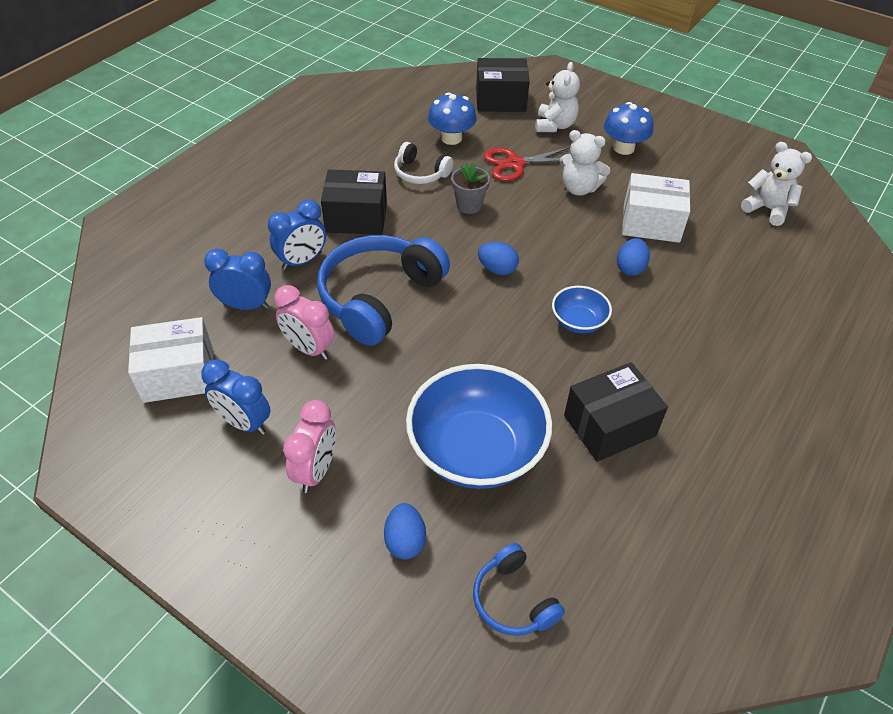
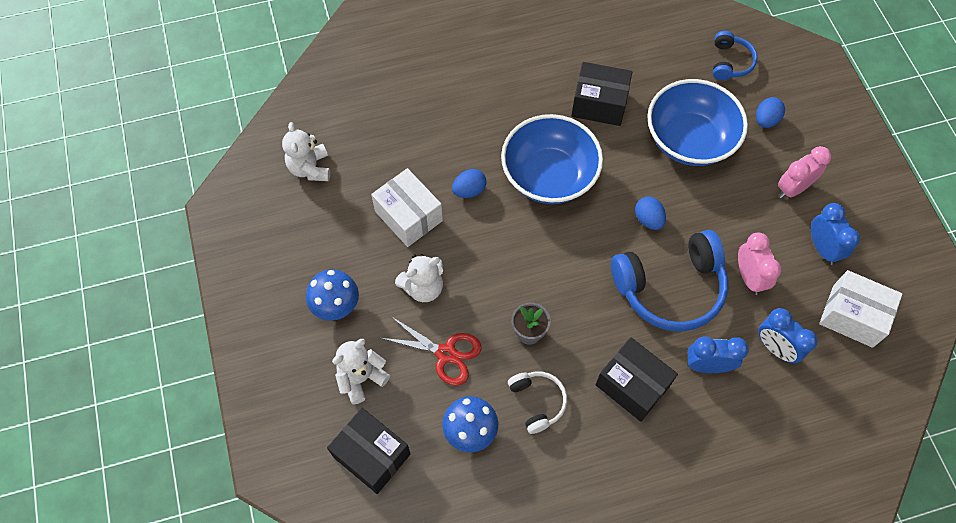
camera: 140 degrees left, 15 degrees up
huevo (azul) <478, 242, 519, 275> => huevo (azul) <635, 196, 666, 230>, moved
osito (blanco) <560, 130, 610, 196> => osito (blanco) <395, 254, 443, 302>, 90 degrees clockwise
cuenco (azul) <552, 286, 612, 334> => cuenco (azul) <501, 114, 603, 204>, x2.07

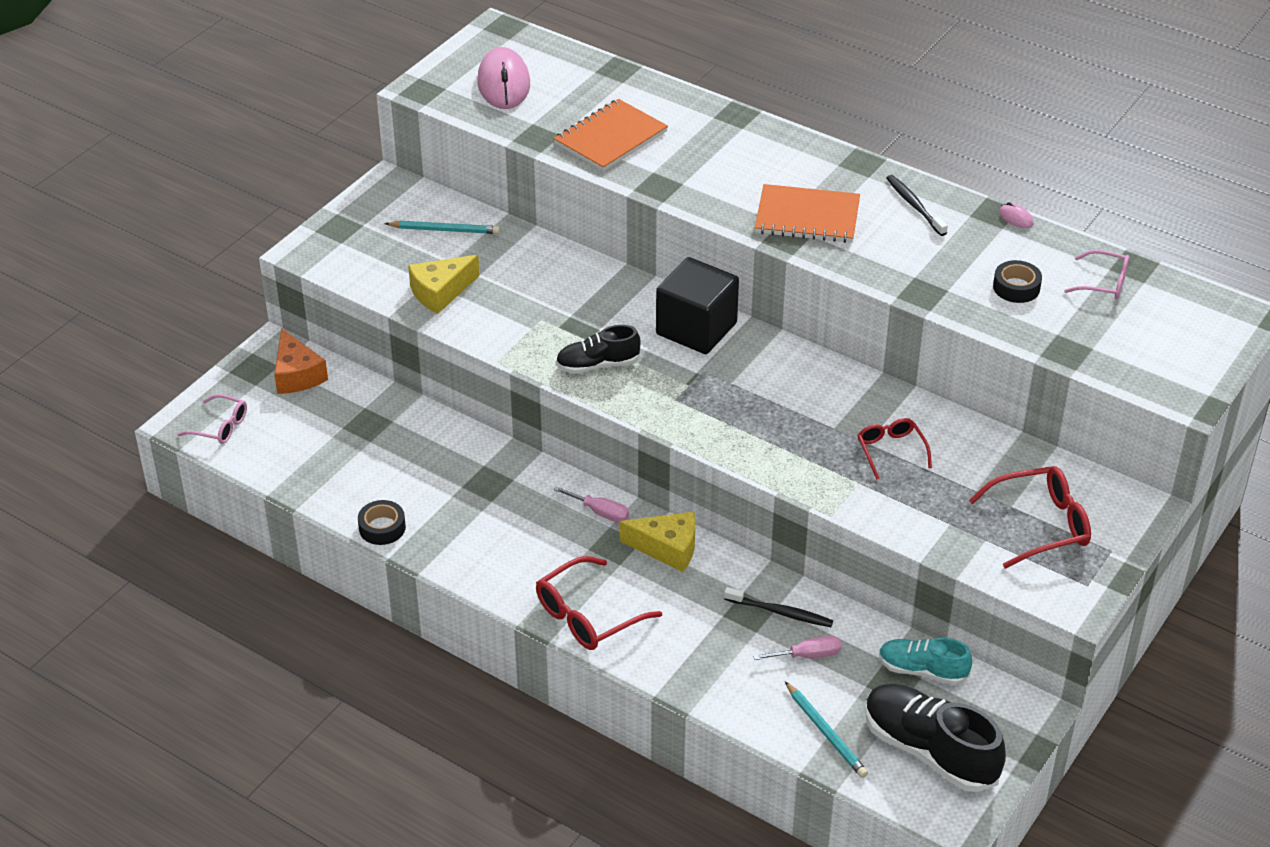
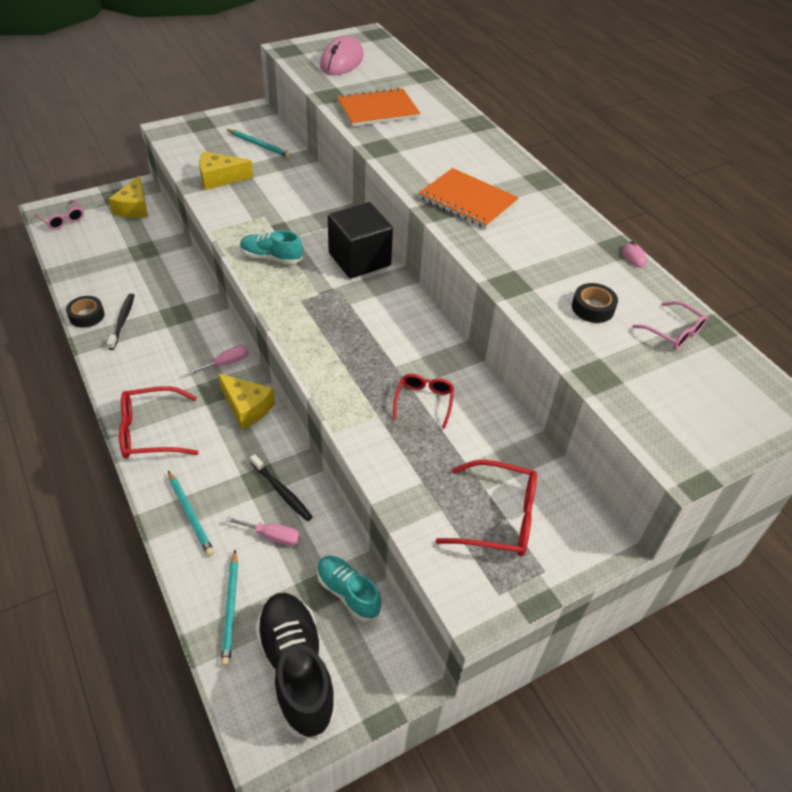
camera: 25 degrees right, 5 degrees up
nothing => lápiz (turquesa) <168, 471, 214, 556>
cepillo de dientes (negro) <886, 175, 948, 236> => cepillo de dientes (negro) <107, 294, 135, 350>, moved
queso (naranja) <274, 328, 328, 394> => queso (amarillo) <109, 175, 148, 218>
zapato (negro) <556, 325, 640, 374> => zapato (turquesa) <240, 230, 303, 265>
destornillador (rosa) <553, 486, 629, 523> => destornillador (rosa) <186, 345, 249, 375>, 90 degrees counterclockwise

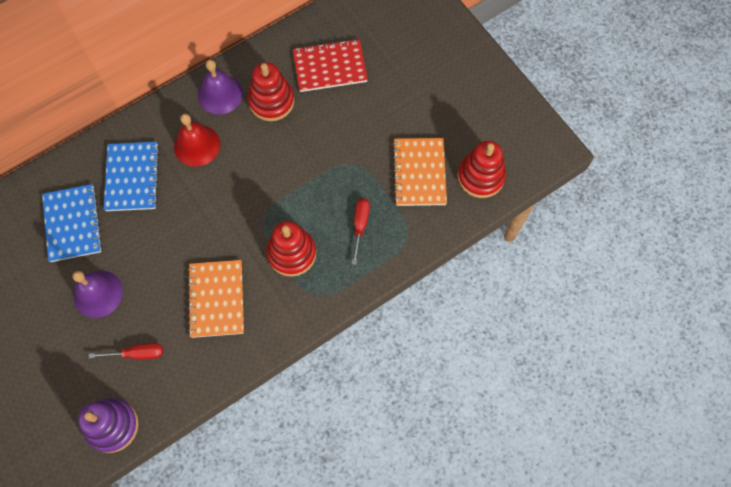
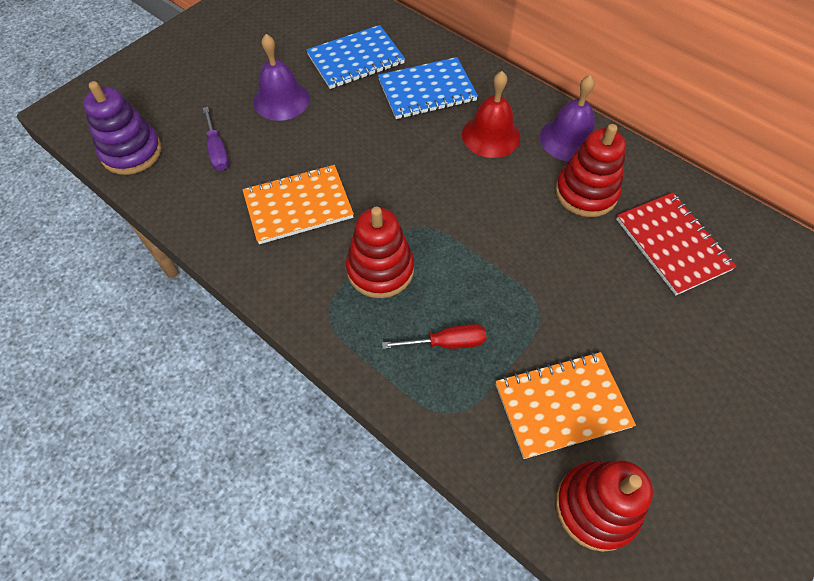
camera: 75 degrees right, 10 degrees down
destornillador (rojo) <89, 343, 163, 359> => destornillador (morado) <203, 107, 229, 171>

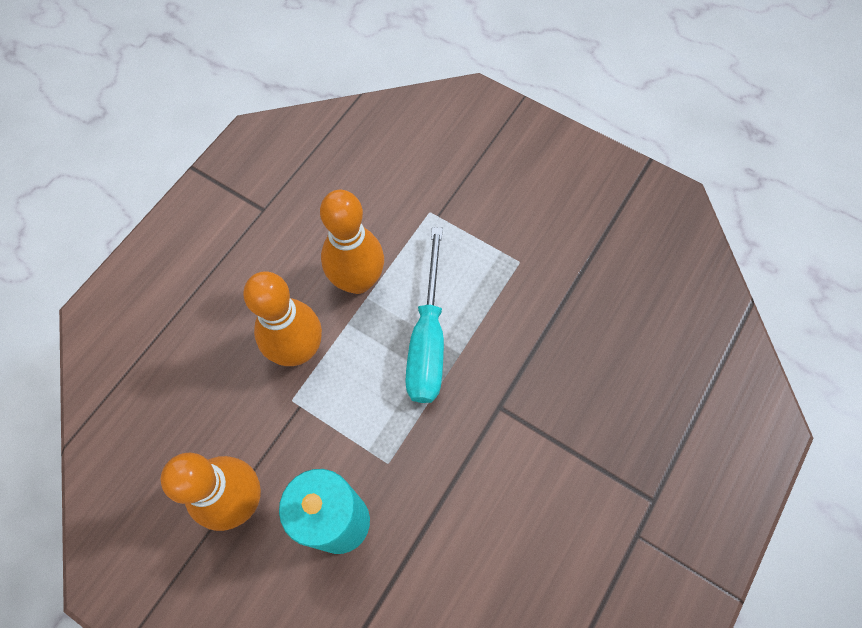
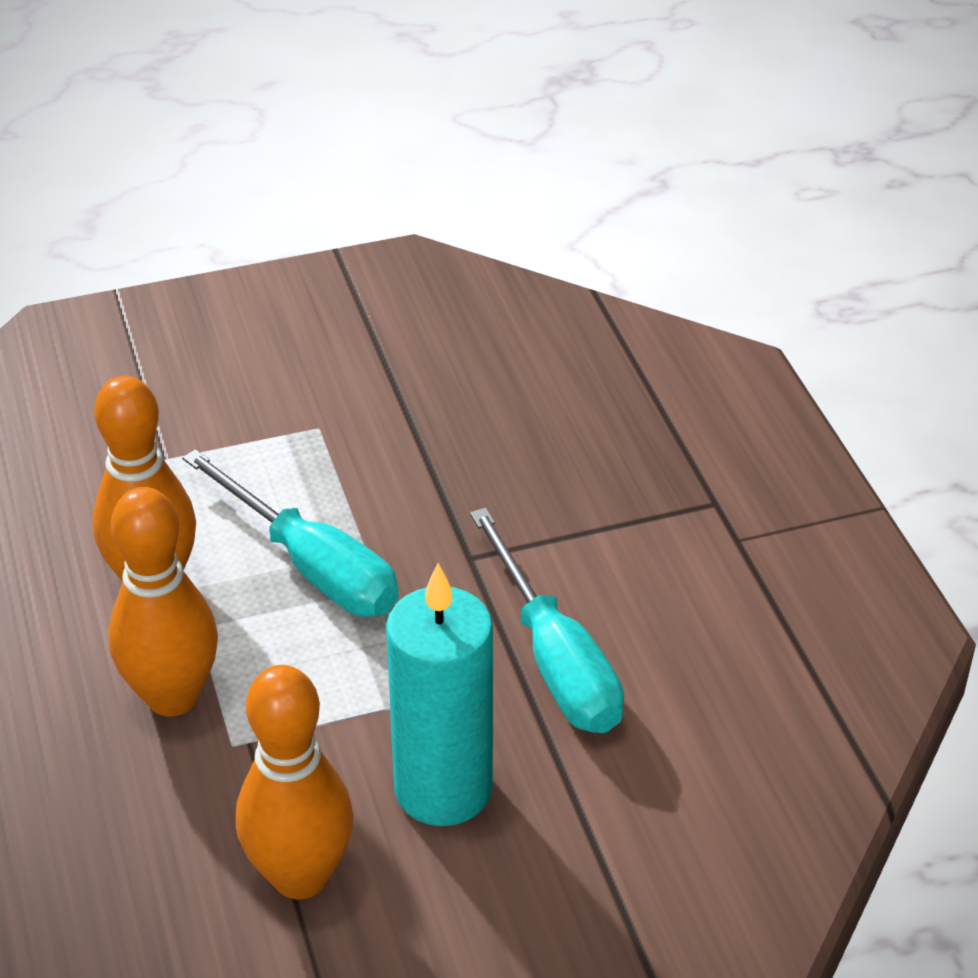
camera: 50 degrees left, 25 degrees down
nothing => destornillador (turquesa) <470, 508, 624, 733>

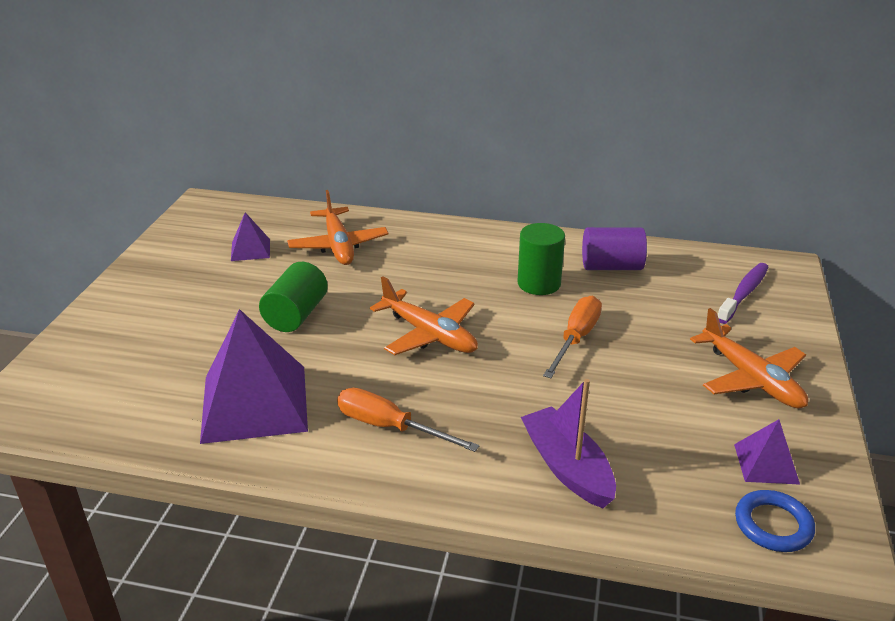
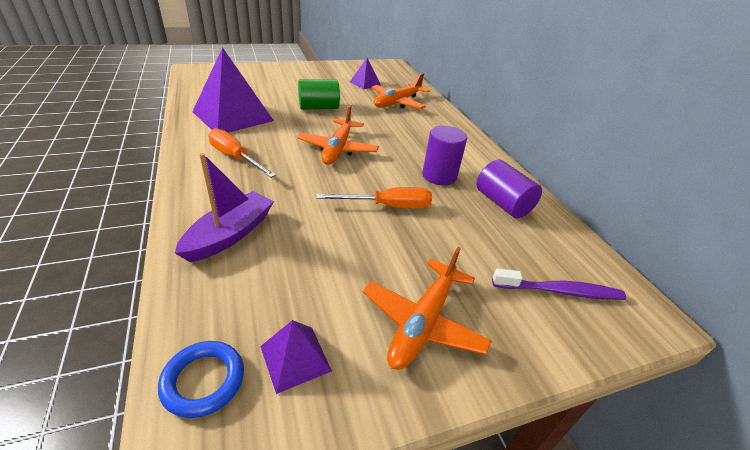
camera: 55 degrees right, 5 degrees up
cilindro (verde) <517, 223, 565, 295> => cilindro (morado) <422, 126, 467, 185>
destornillador (naranja) <337, 388, 480, 452> => destornillador (naranja) <208, 128, 276, 178>, 45 degrees counterclockwise

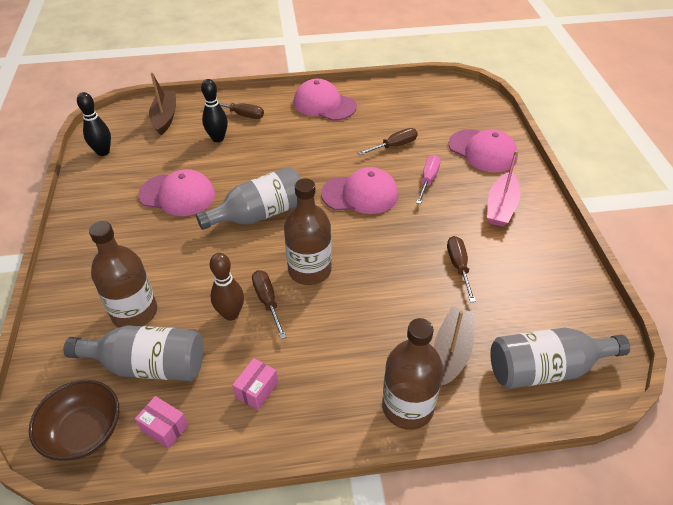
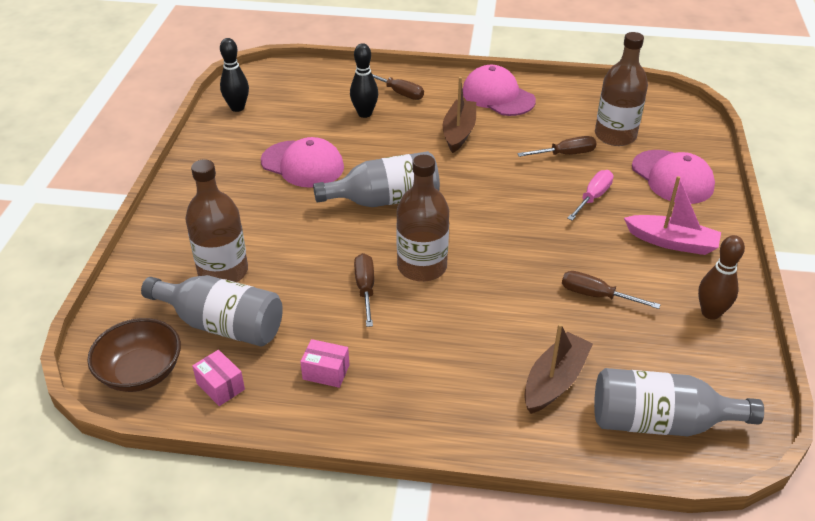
camera: 15 degrees right, 5 degrees down
gorra (rosa) <321, 167, 398, 214> => nothing
barco (marrón) <149, 72, 176, 135> => barco (marrón) <443, 77, 476, 153>, moved
bolo (marrón) <210, 253, 244, 321> => bolo (marrón) <698, 235, 745, 320>, moved
botella (marrón) <382, 318, 443, 430> => botella (marrón) <595, 32, 648, 146>, moved
caja (rosa) <232, 358, 278, 410> => caja (rosa) <300, 339, 349, 388>, 60 degrees clockwise
destornillador (marrón) <447, 236, 476, 302> => destornillador (marrón) <562, 271, 661, 309>, 75 degrees counterclockwise
barco (rosa) <487, 150, 520, 227> => barco (rosa) <624, 176, 721, 255>, 105 degrees counterclockwise

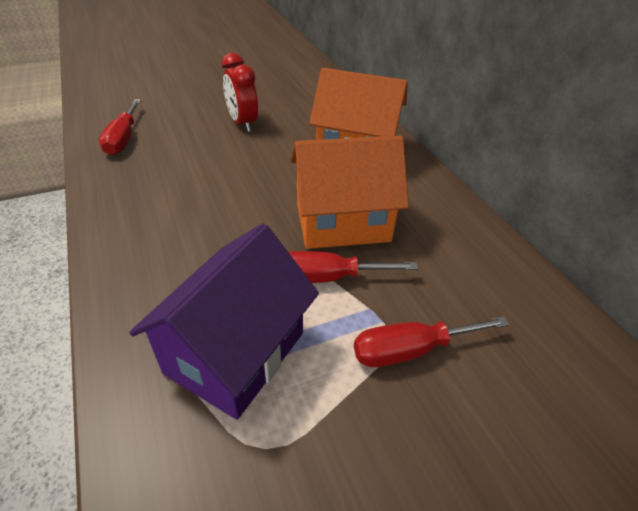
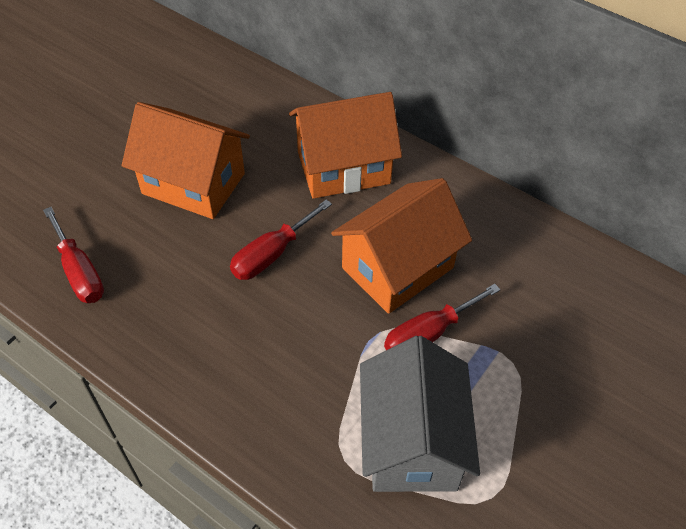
camera: 30 degrees left, 10 degrees up
destornillador (rojo) <354, 316, 509, 367> => destornillador (rojo) <230, 199, 332, 280>, moved
despertador (rojo) <222, 53, 258, 132> => casa (naranja) <122, 102, 250, 219>
casa (morado) <129, 223, 319, 420> => casa (gris) <360, 336, 480, 492>

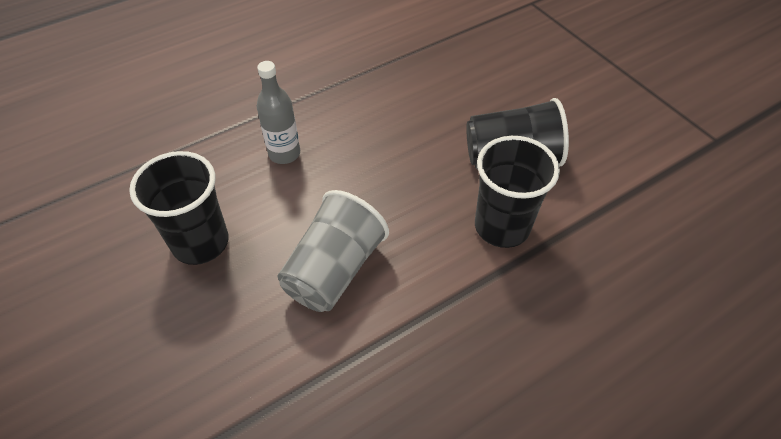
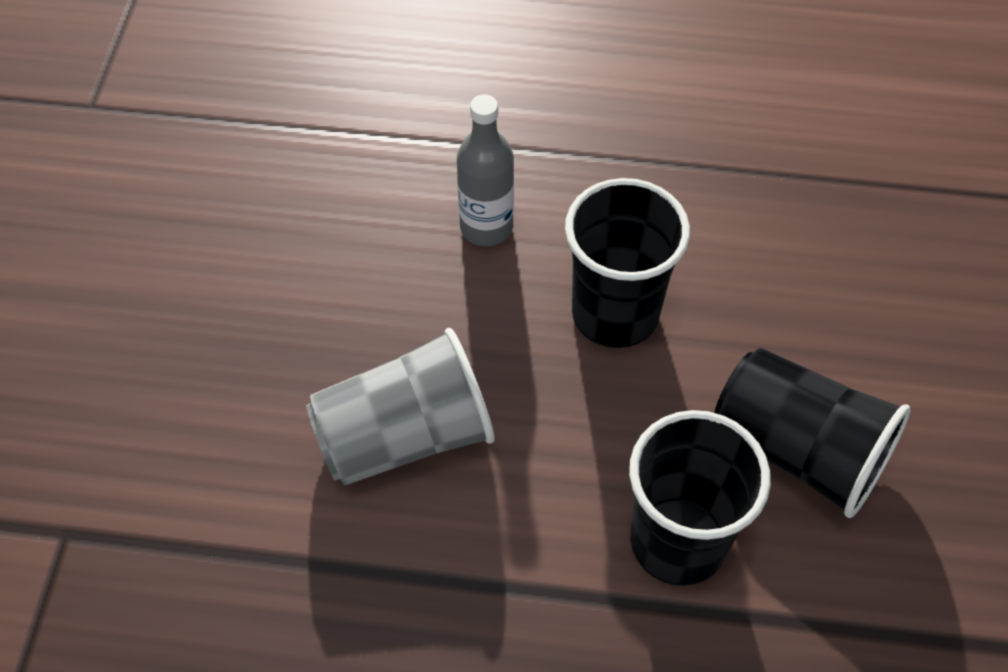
camera: 40 degrees right, 5 degrees up
vaso (negro) <129, 151, 229, 265> => vaso (negro) <565, 178, 690, 348>, moved

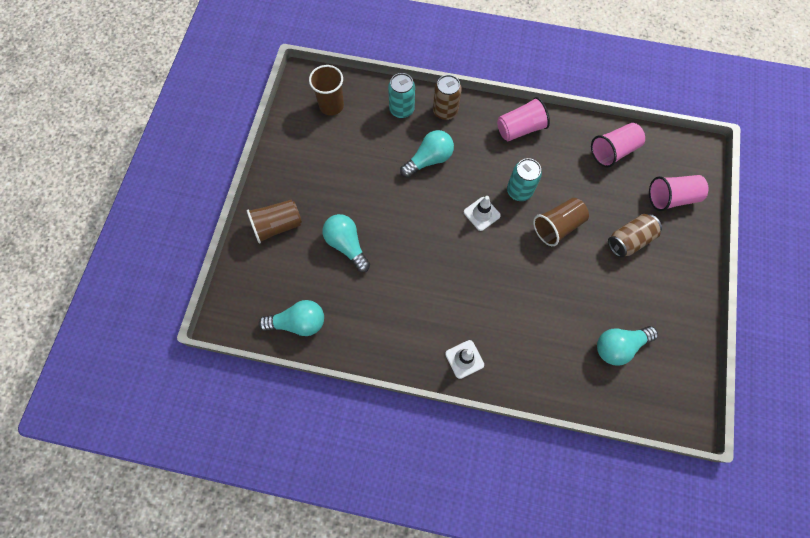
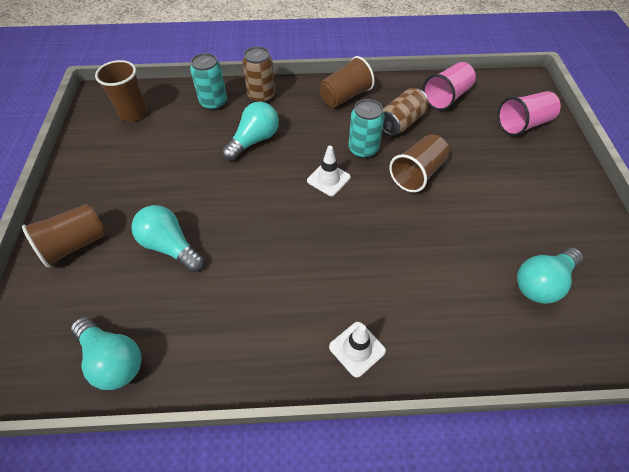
camera: 15 degrees left, 15 degrees down
lata (marrón) <608, 214, 662, 258> => lata (marrón) <382, 88, 428, 136>, moved
vaso (rosa) <497, 97, 550, 141> => vaso (marrón) <319, 56, 375, 108>
bombilla (turquesa) <258, 300, 324, 336> => bombilla (turquesa) <71, 317, 142, 390>, 60 degrees clockwise

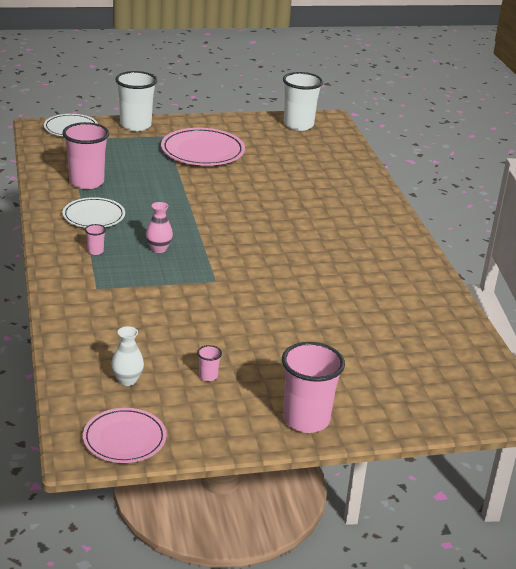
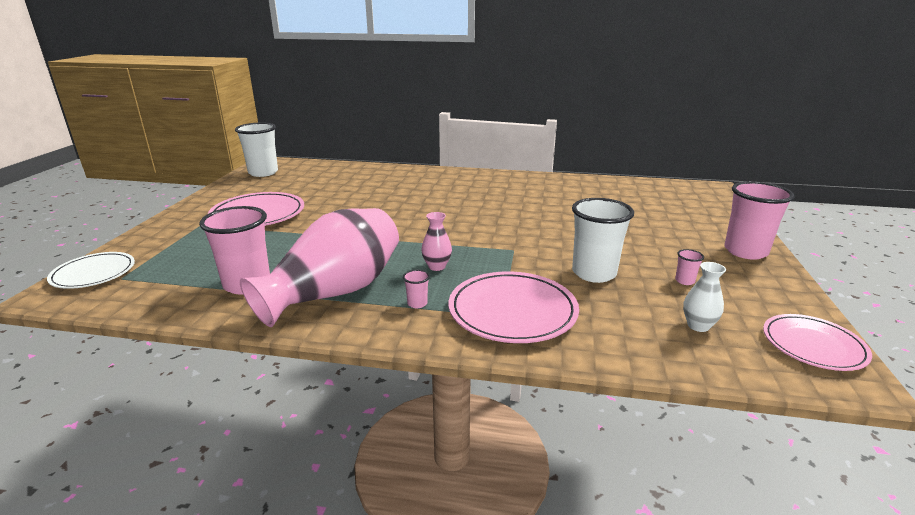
camera: 65 degrees left, 5 degrees down
nothing => plato (rosa) <449, 271, 579, 343>
vaso (blanco) <115, 71, 157, 131> => vaso (blanco) <572, 198, 634, 283>, moved
plato (blanco) <62, 197, 125, 228> => florero (rosa) <240, 208, 399, 327>

